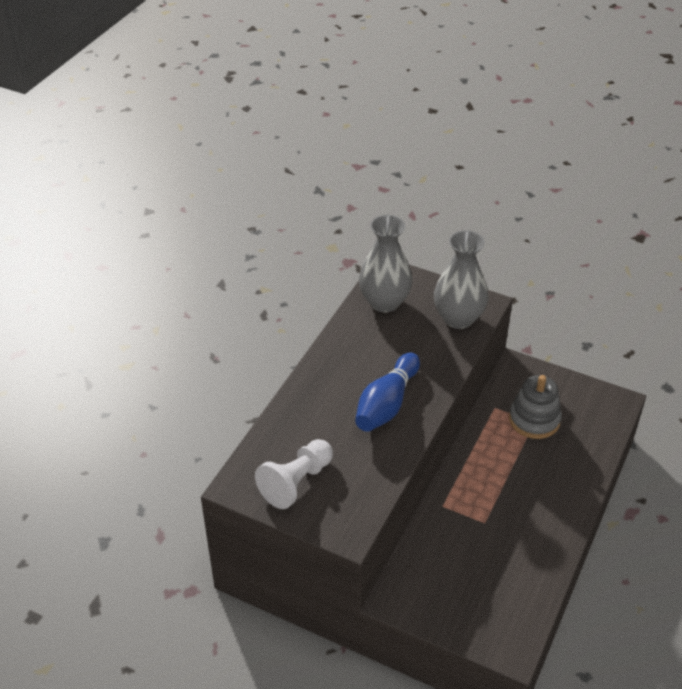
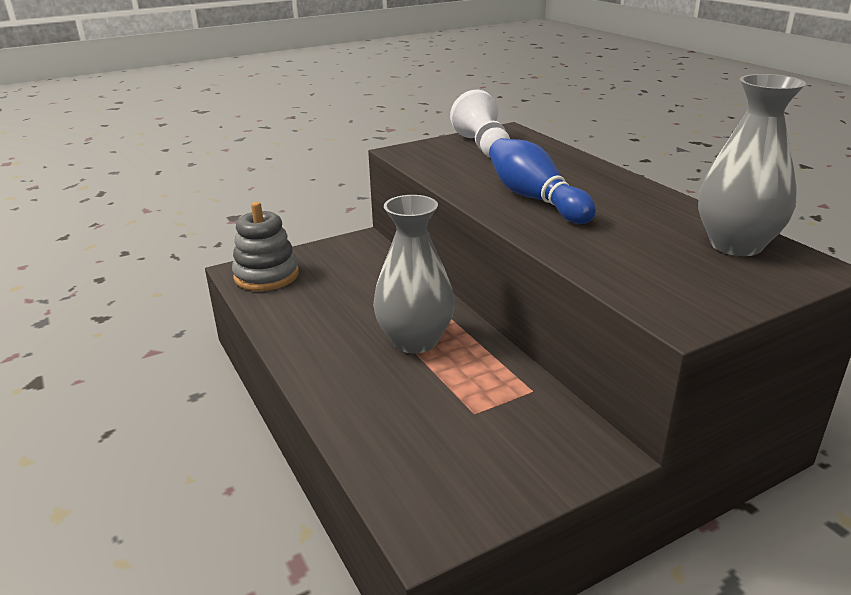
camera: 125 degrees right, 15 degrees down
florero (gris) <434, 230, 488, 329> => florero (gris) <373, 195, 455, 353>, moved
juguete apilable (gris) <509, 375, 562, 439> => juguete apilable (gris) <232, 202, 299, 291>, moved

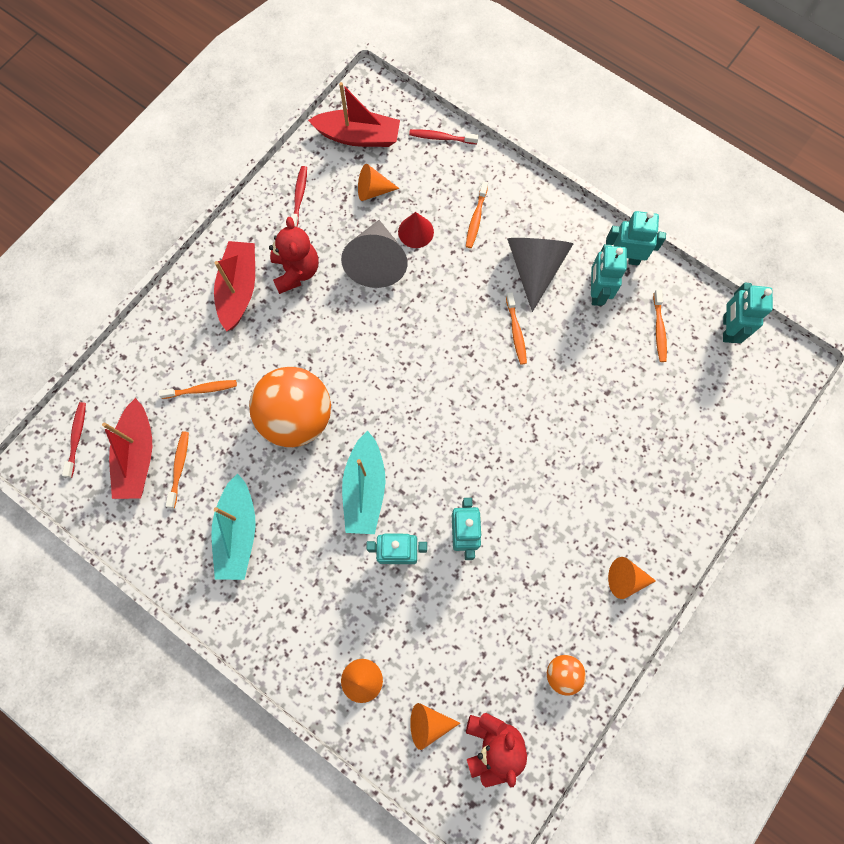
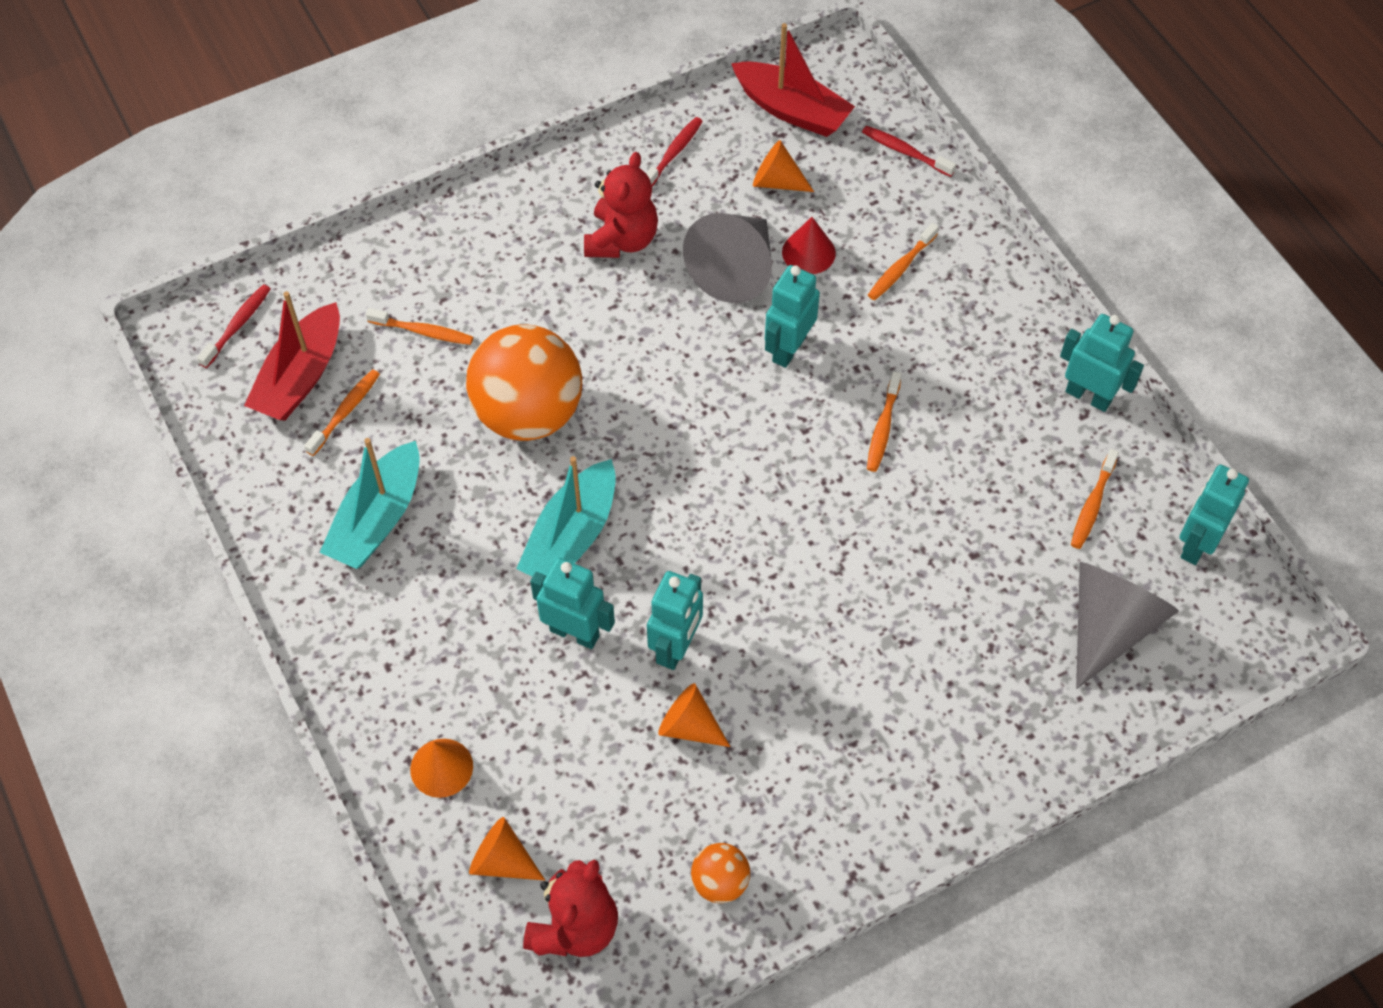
camera: 25 degrees right, 15 degrees down
barco (rojo) <214, 241, 255, 331> => nothing
cono (gris) <507, 238, 573, 312> => cono (gris) <1076, 562, 1179, 689>, moved
robot (turquesa) <591, 244, 627, 306> => robot (turquesa) <765, 265, 820, 368>, moved
cono (naranja) <608, 557, 656, 599> => cono (naranja) <658, 683, 730, 747>, moved

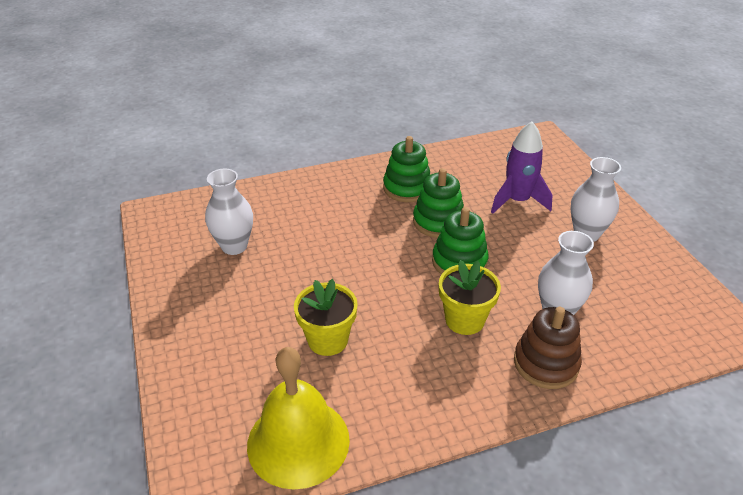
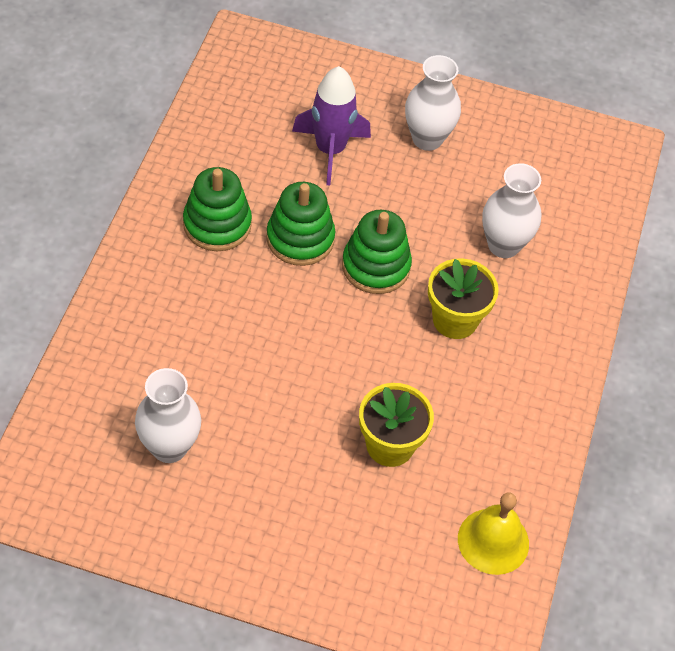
camera: 60 degrees left, 15 degrees up
juguete apilable (marrón) <514, 307, 582, 389> => nothing
campana (amarillo) <247, 347, 350, 489> => campana (amarillo) <458, 492, 529, 575>, x0.65

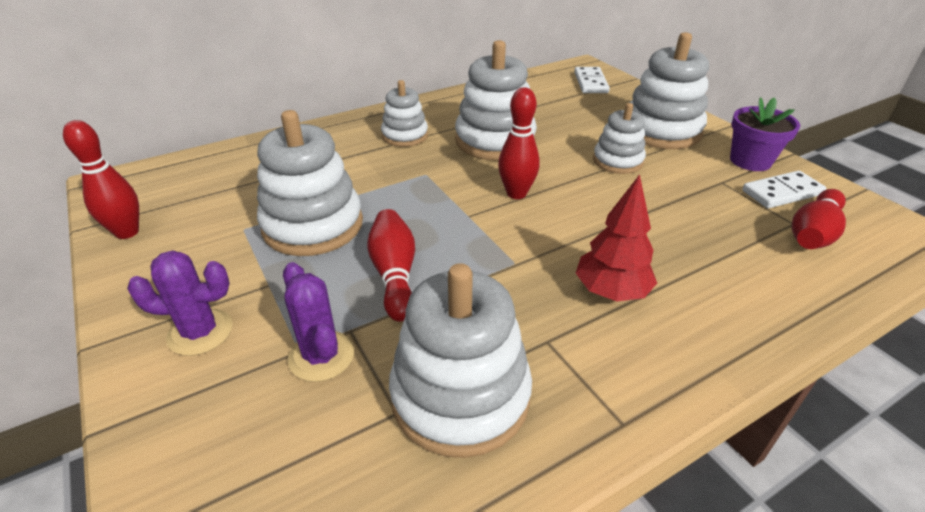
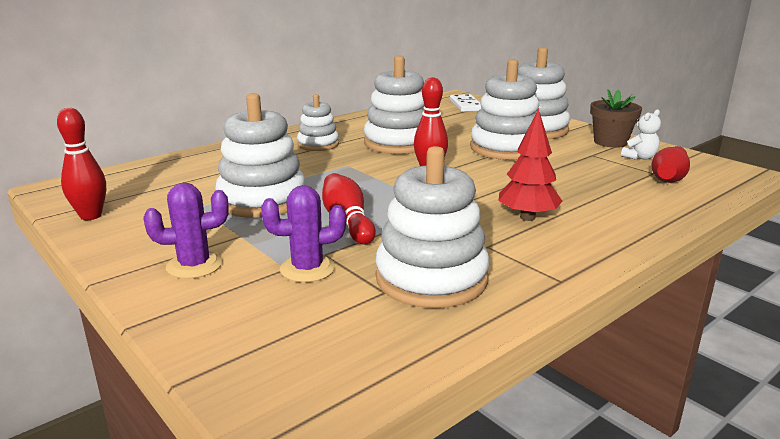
camera: 10 degrees left, 15 degrees down
ficha de dominó (blanco) <742, 170, 826, 208> => osito (blanco) <621, 109, 661, 160>
maceta (morado) <730, 97, 800, 171> => maceta (marrón) <590, 89, 642, 148>
cactus (morado) <283, 262, 354, 382> => cactus (morado) <261, 185, 346, 282>, 60 degrees counterclockwise
juguete apilable (blanco) <593, 103, 646, 174> => juguete apilable (blanco) <470, 59, 539, 160>, x1.70

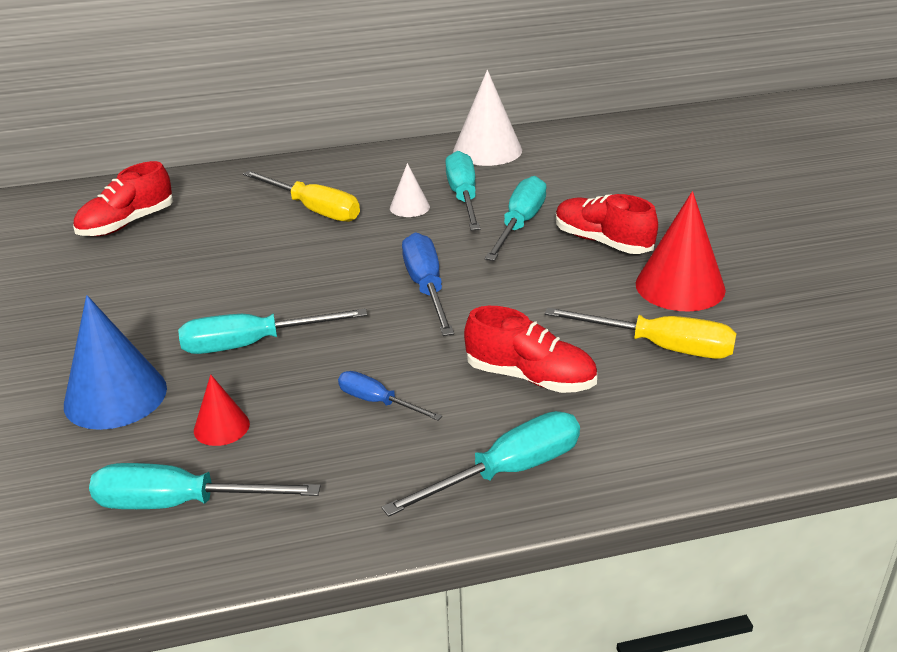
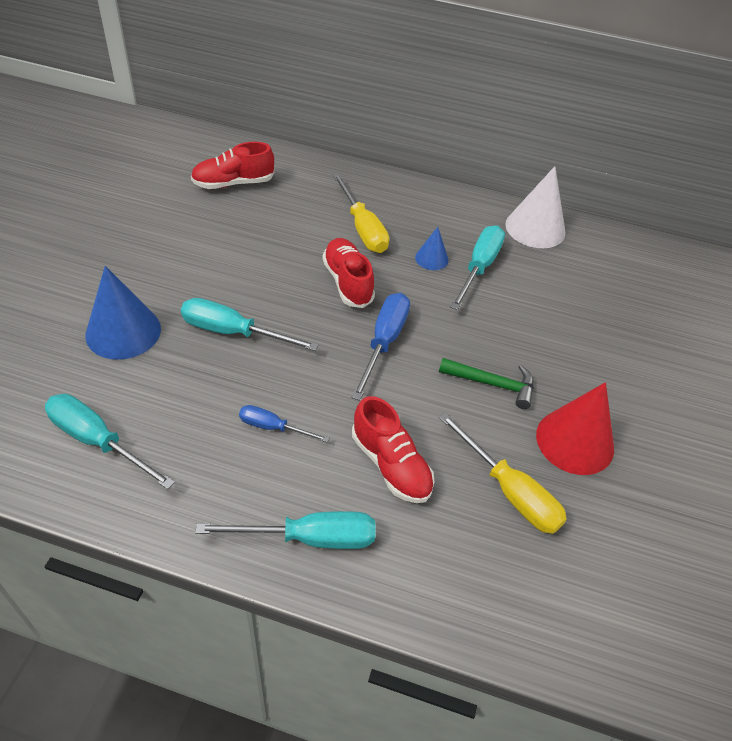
camera: 25 degrees right, 15 degrees up
cono (rojo) <194, 374, 250, 446> => nothing
destornillador (turquesa) <485, 176, 546, 261> => nothing
nothing => martillo (verde) <439, 358, 534, 409>
zapato (rojo) <556, 194, 658, 254> => zapato (rojo) <322, 238, 375, 308>, moved
cono (blanco) <390, 163, 430, 217> => cono (azul) <415, 227, 449, 270>
destornillador (azul) <338, 371, 442, 421> => destornillador (azul) <239, 405, 329, 442>, 45 degrees counterclockwise

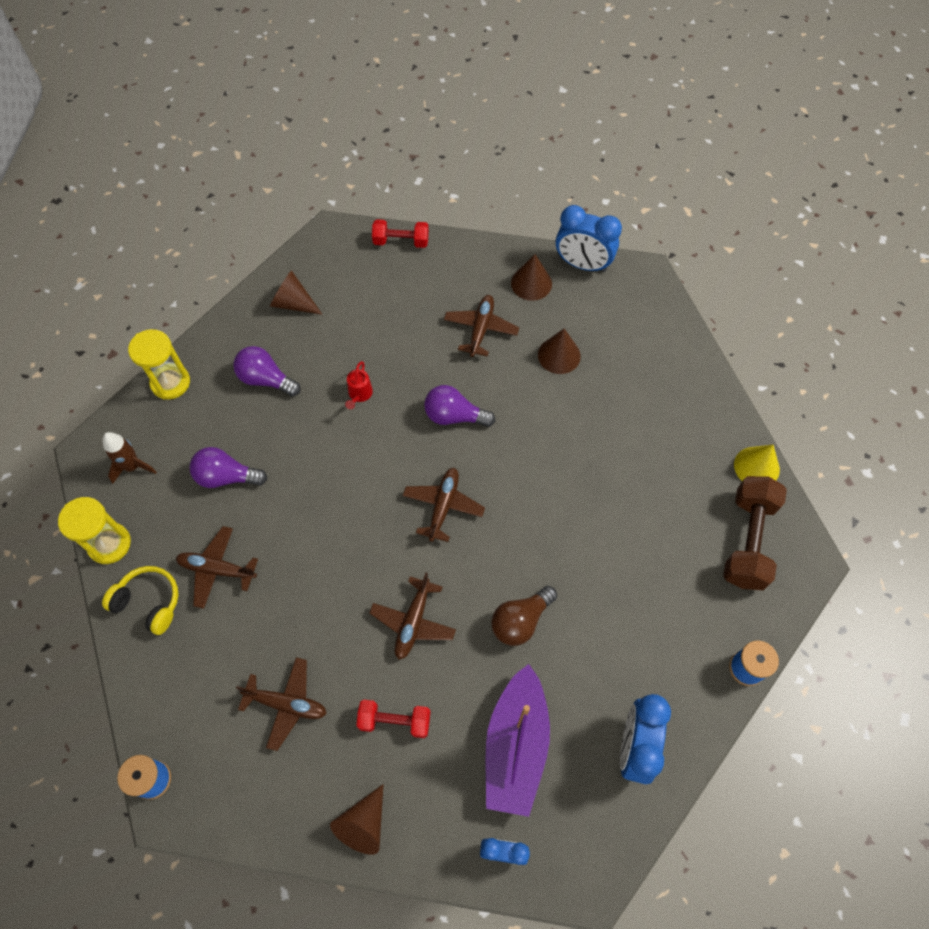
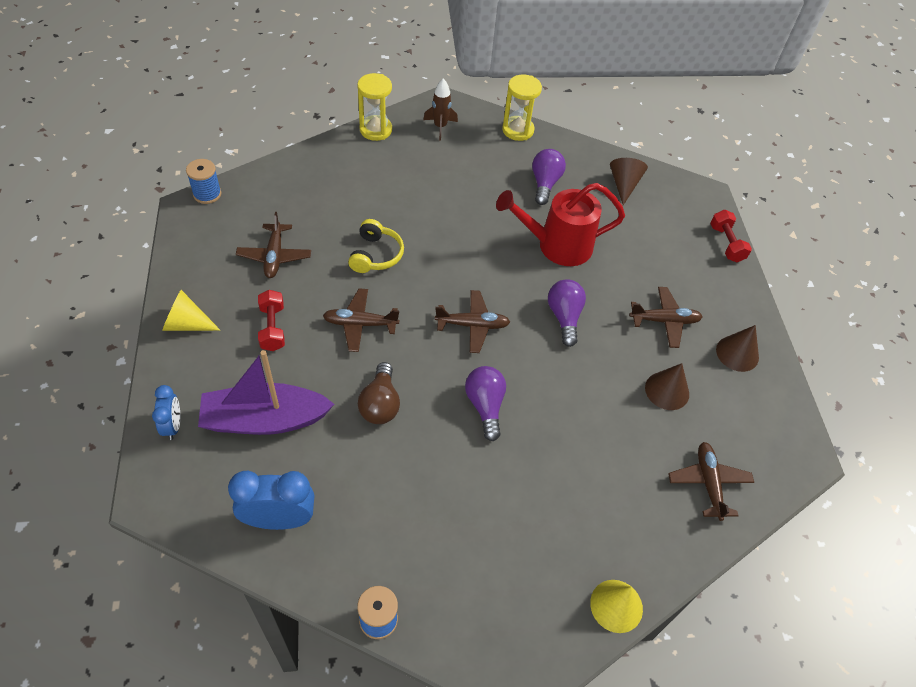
camera: 70 degrees right, 10 degrees down
despertador (azul) <556, 205, 622, 272> => nothing
mancuerna (marrón) <723, 476, 787, 590> => nothing
auriculares (amarillo) <102, 566, 179, 635> => auriculares (amarillo) <348, 219, 404, 273>, moved
avión (marrón) <176, 526, 258, 609> => avión (marrón) <668, 442, 754, 521>, moved
bombilla (morado) <189, 447, 267, 488> => bombilla (morado) <465, 366, 506, 441>, moved
cono (marrón) <330, 784, 383, 855> => cono (amarillo) <162, 290, 221, 331>
bombilla (marrón) <491, 586, 557, 646> => bombilla (marrón) <358, 362, 400, 424>, 120 degrees counterclockwise
regadera (rojo) <345, 361, 373, 409> => regadera (rojo) <496, 183, 625, 266>, x2.44

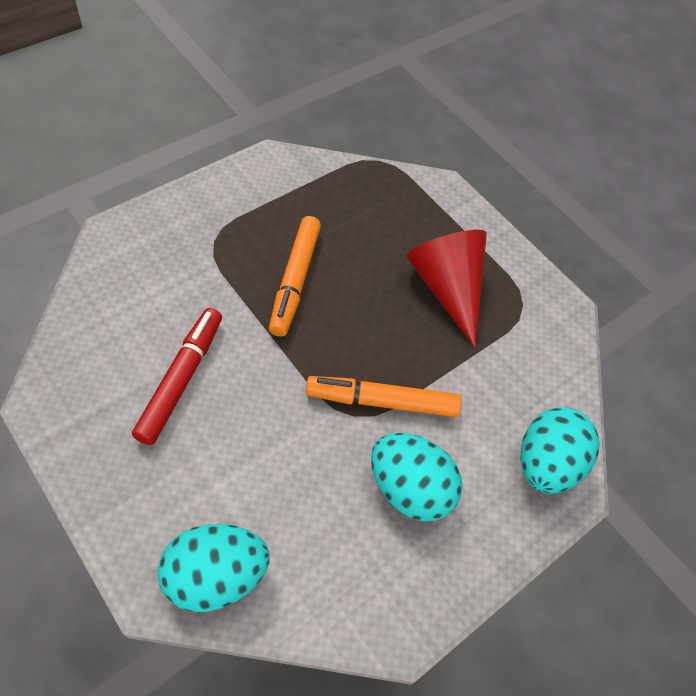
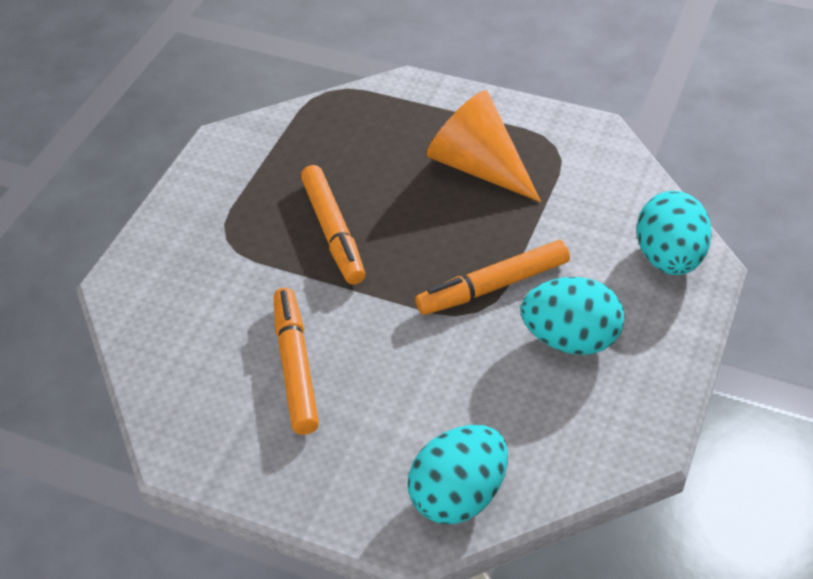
camera: 20 degrees left, 10 degrees down
rotulador (rojo) <132, 308, 222, 445> => rotulador (naranja) <273, 288, 319, 435>
cono (rojo) <406, 230, 487, 348> => cono (naranja) <426, 90, 541, 202>

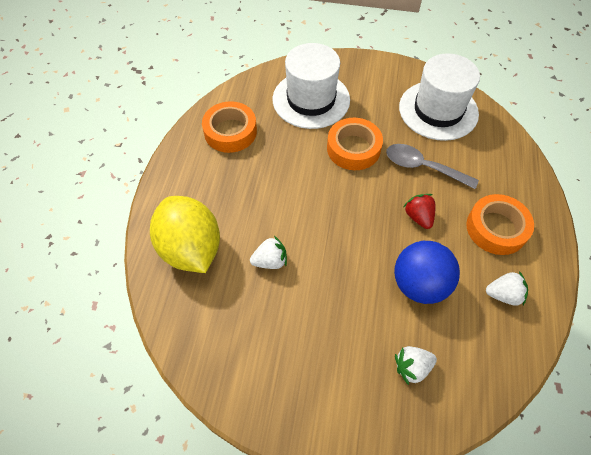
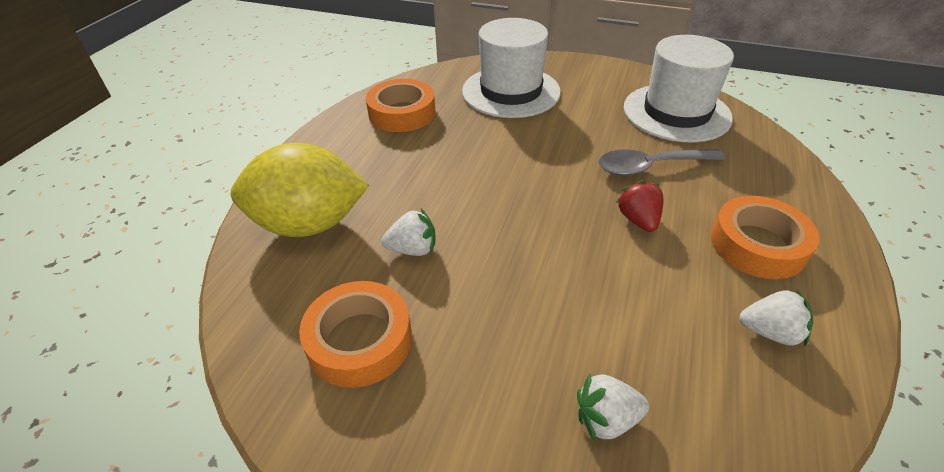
camera: 10 degrees right, 15 degrees down
pelota (azul) <394, 241, 460, 304> => nothing
cinta adhesiva (naranja) <327, 118, 383, 170> => cinta adhesiva (naranja) <299, 281, 412, 388>, moved
limón (amarillo) <150, 196, 220, 273> => limón (amarillo) <231, 143, 369, 237>, 75 degrees counterclockwise
cuchara (gris) <386, 144, 479, 189> => cuchara (gris) <598, 149, 725, 176>, 45 degrees counterclockwise

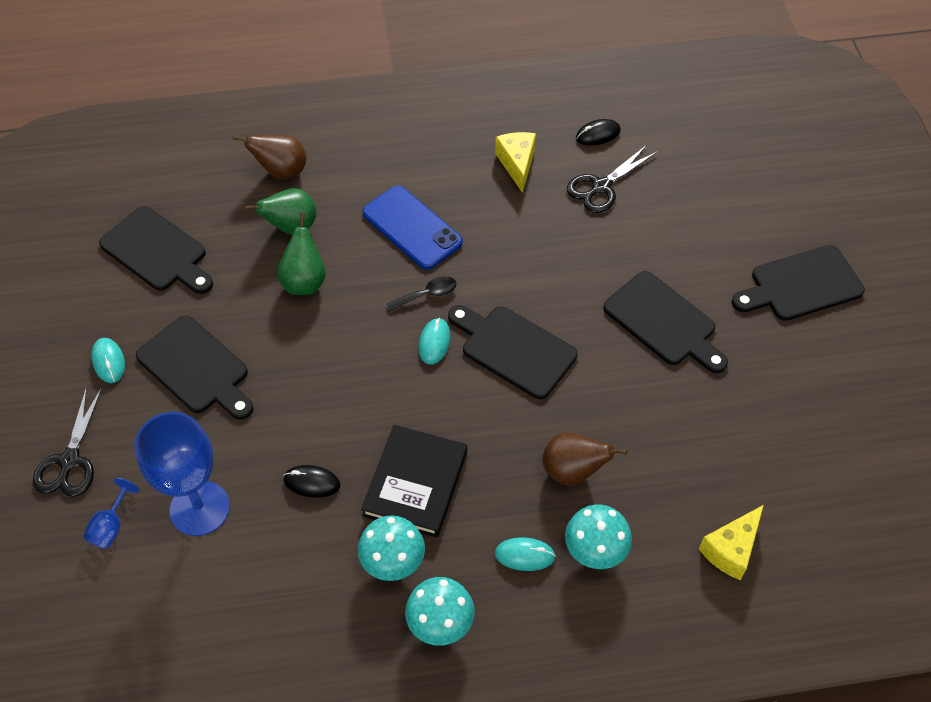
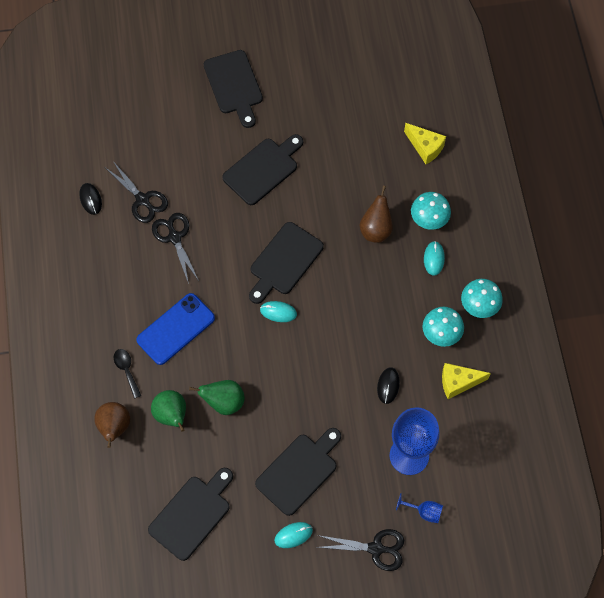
camera: 90 degrees left, 10 degrees up
libro (negro) <361, 425, 467, 538> => nothing
nothing => tijeras (negro) <152, 213, 199, 284>
cuchara (negro) <386, 276, 456, 311> => cuchara (negro) <114, 349, 141, 398>, moved
queso (amarillo) <495, 132, 536, 193> => queso (amarillo) <442, 363, 491, 399>, moved

